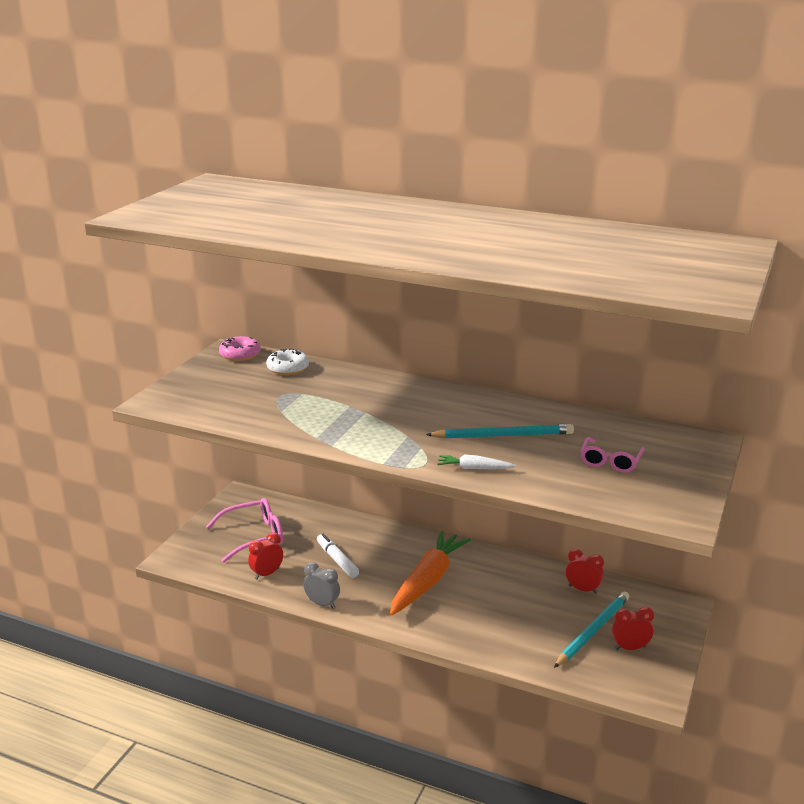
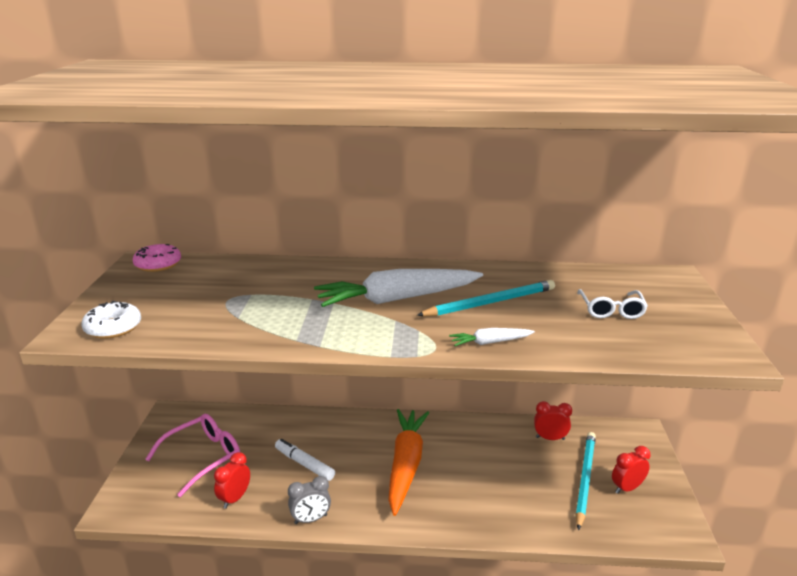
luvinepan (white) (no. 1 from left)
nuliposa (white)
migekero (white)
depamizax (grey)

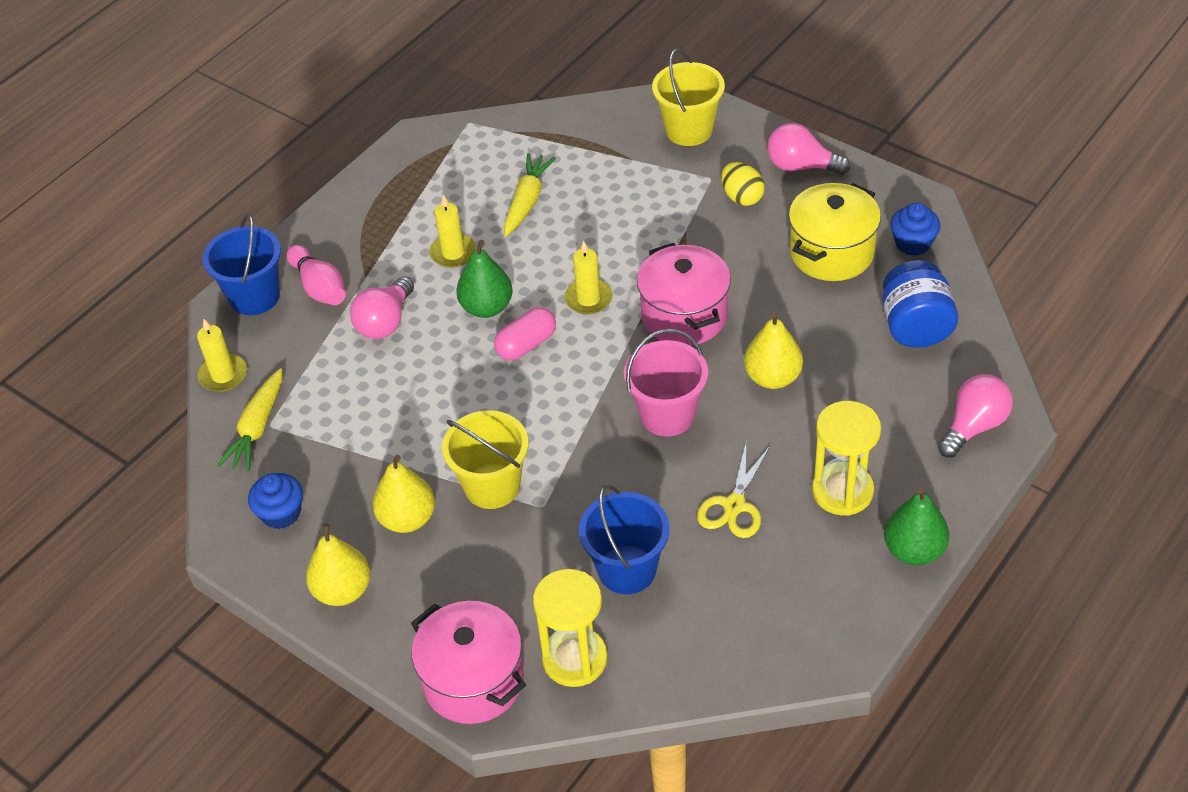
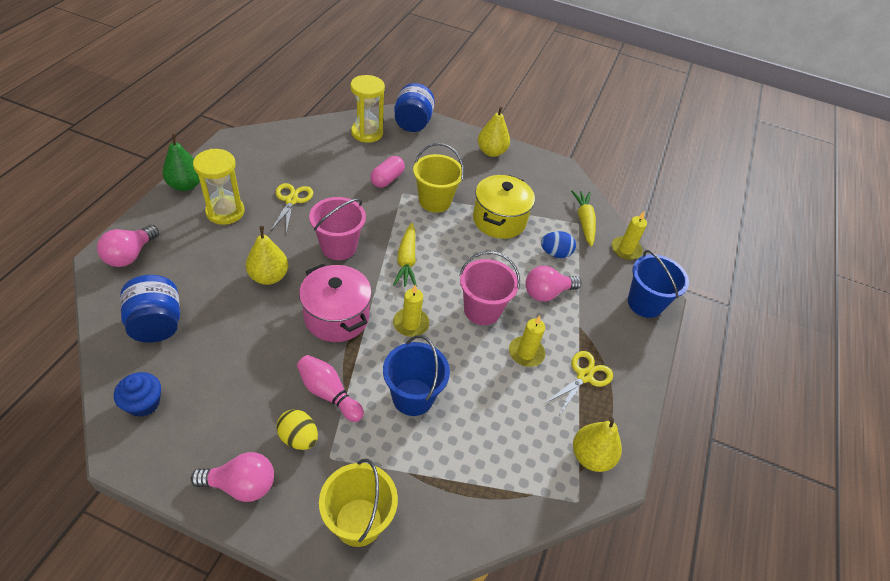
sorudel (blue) (no. 1 from left in the first image)
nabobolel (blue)
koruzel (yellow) (no. 2 from left)
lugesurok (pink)
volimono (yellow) (no. 3 from left)
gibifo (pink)
luvinepan (yellow) (no. 1 from left)
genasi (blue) (no. 1 from left)
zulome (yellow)
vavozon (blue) (no. 2 from left)
genasi (pink) (no. 2 from left)
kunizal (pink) (no. 3 from left)

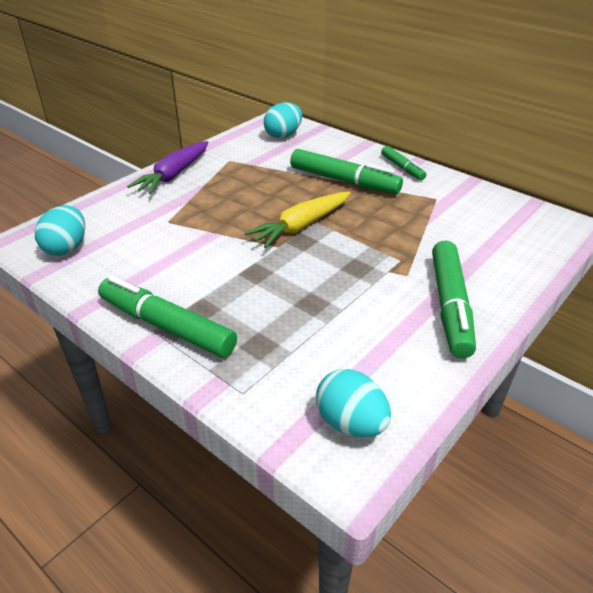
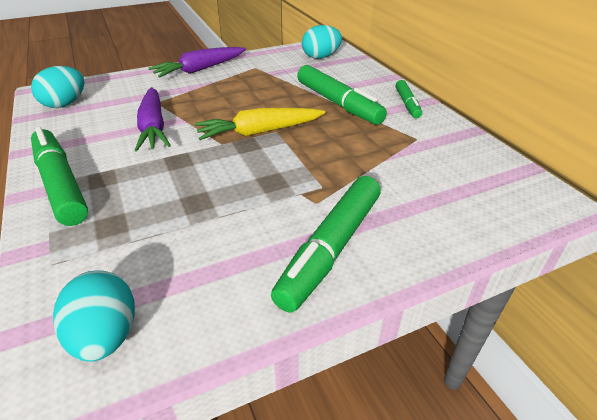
luvinepan (purple) (no. 1 from left)

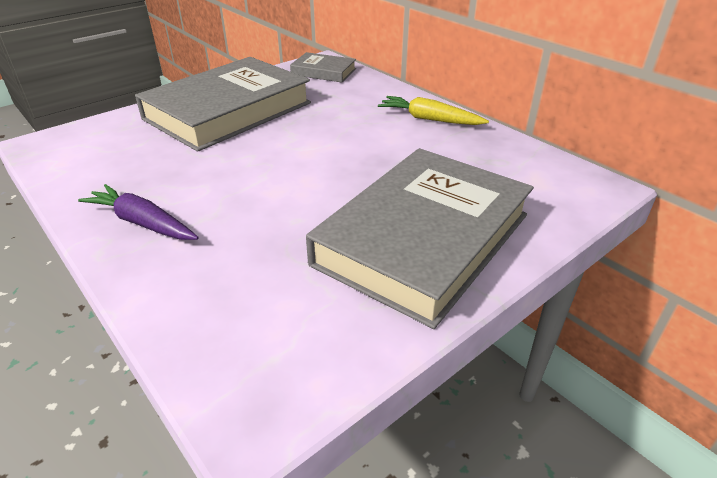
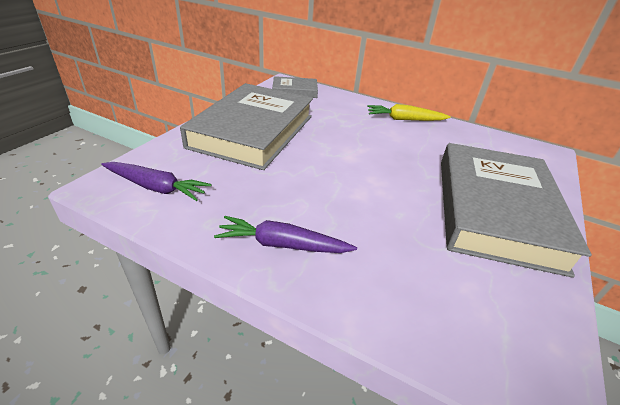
luvinepan (purple) (no. 1 from left)

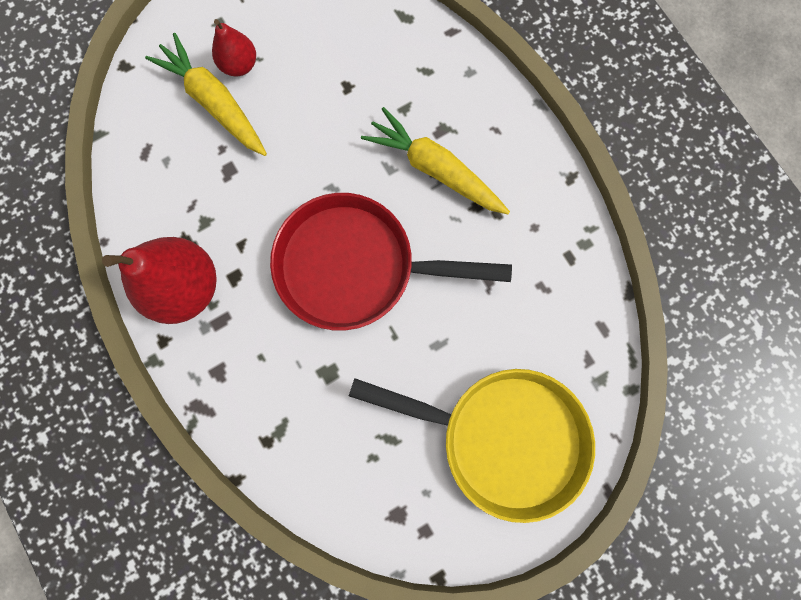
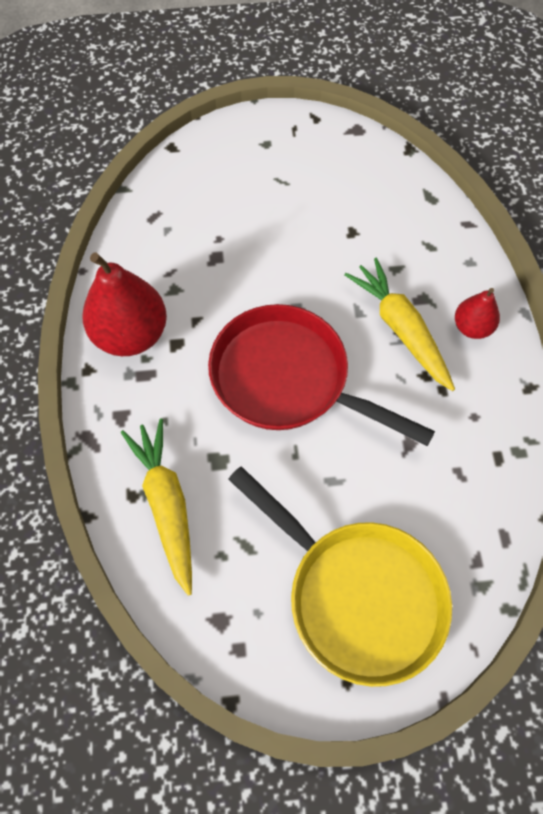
luvinepan (yellow) (no. 1 from left)
volimono (red) (no. 2 from left)

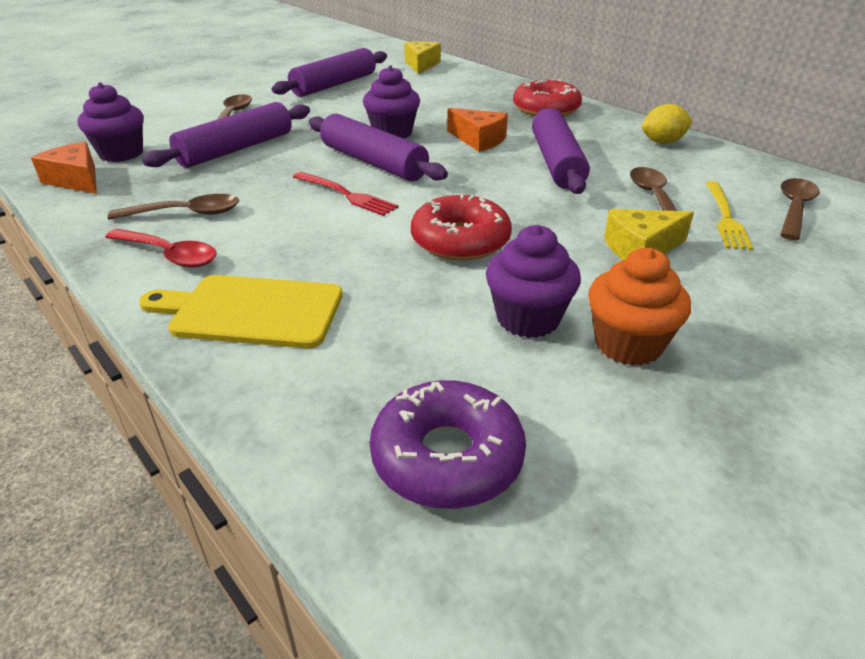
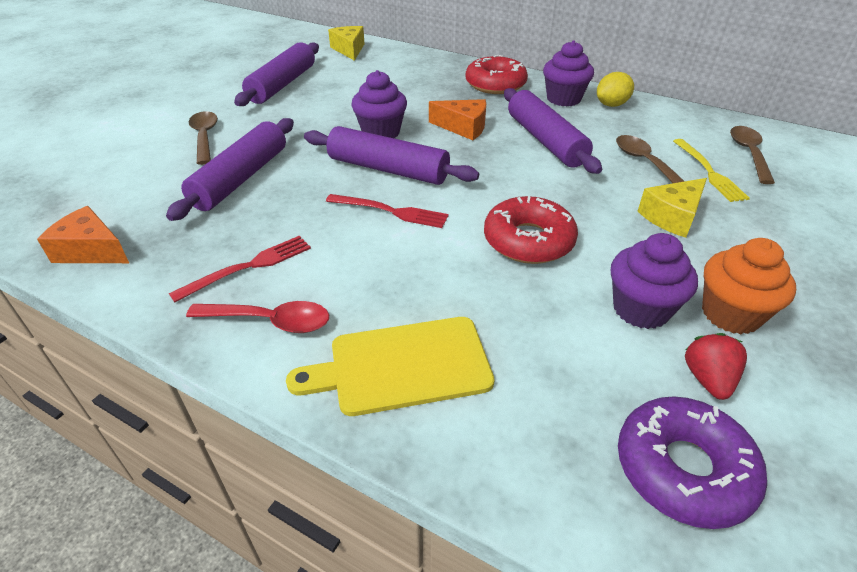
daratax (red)
sorudel (purple) (no. 2 from left)
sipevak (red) (no. 1 from left)

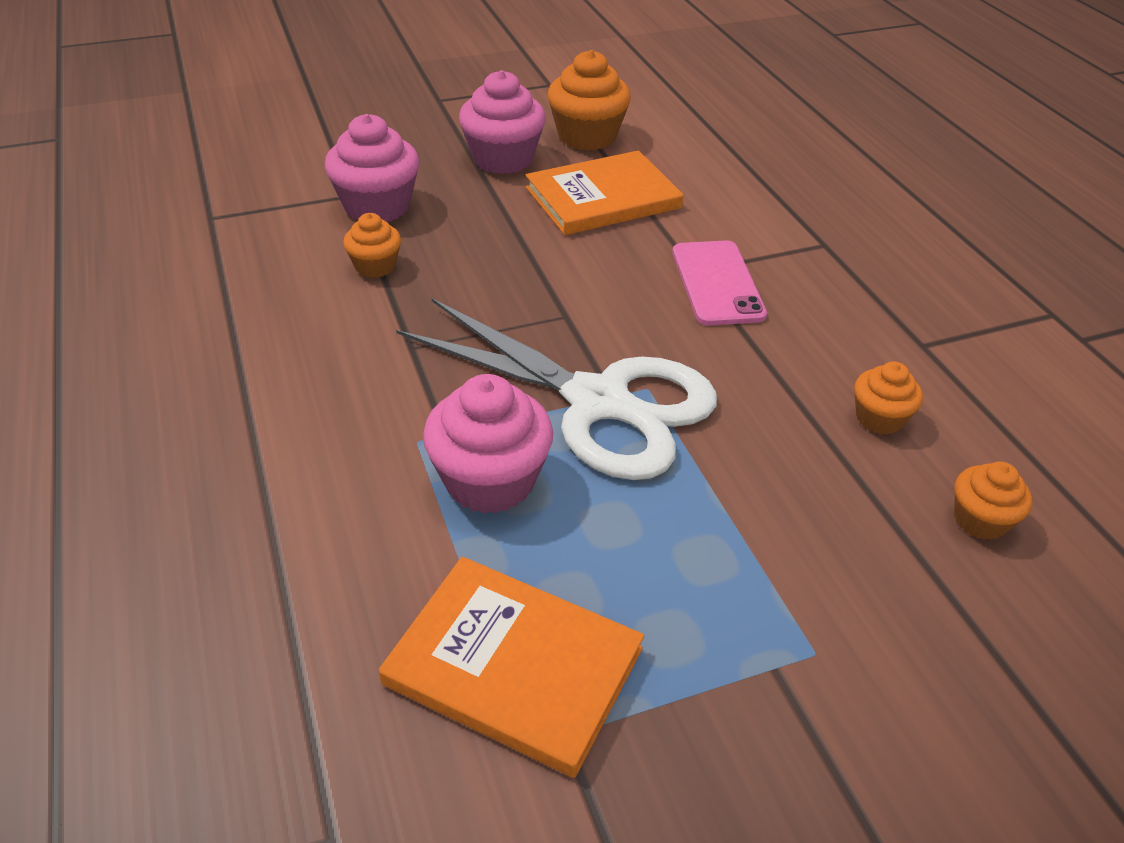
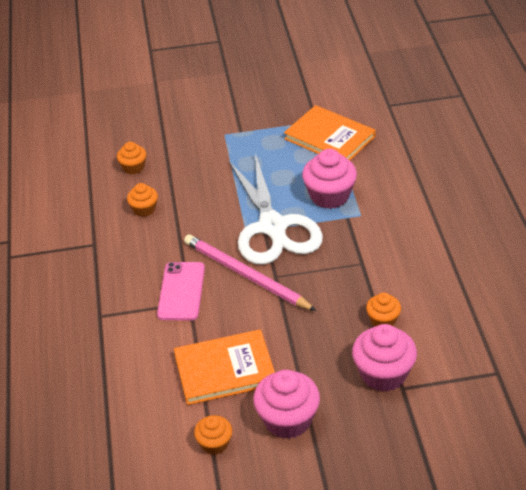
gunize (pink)
koruzel (white)
sorudel (orange) (no. 3 from left)

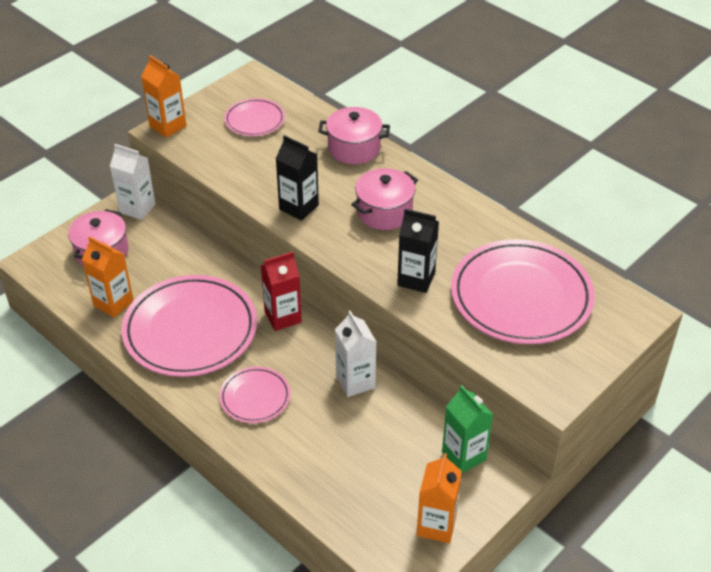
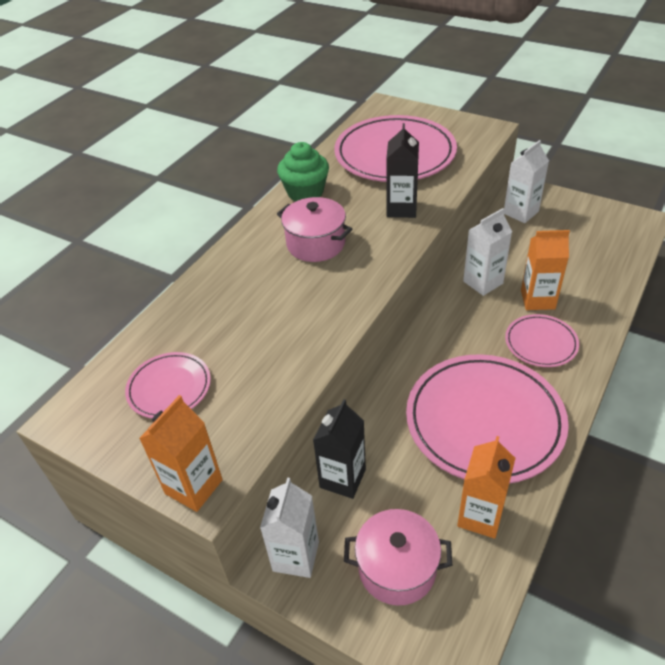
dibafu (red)
zulome (pink) (no. 2 from left in the first image)
sorudel (green)
dibafu (black) (no. 1 from left)
dibafu (orange) (no. 3 from left)
dibafu (white) (no. 3 from left)

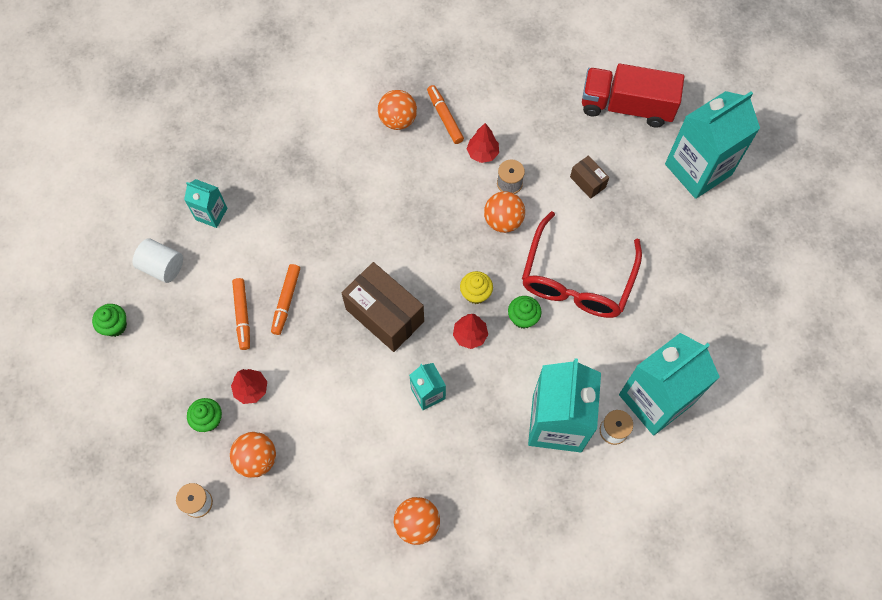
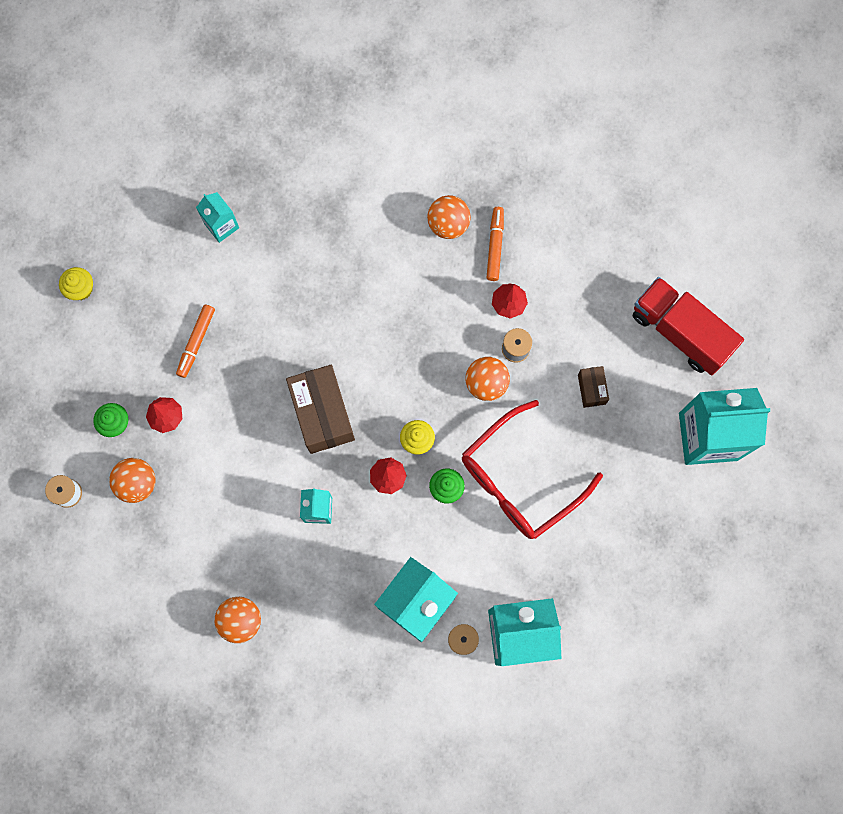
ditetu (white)
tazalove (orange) (no. 2 from left in the first image)
sorudel (yellow) (no. 1 from left)

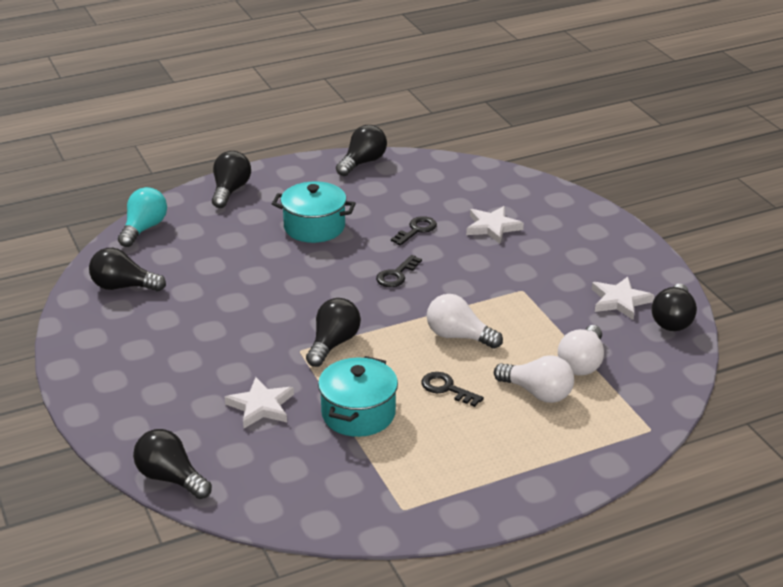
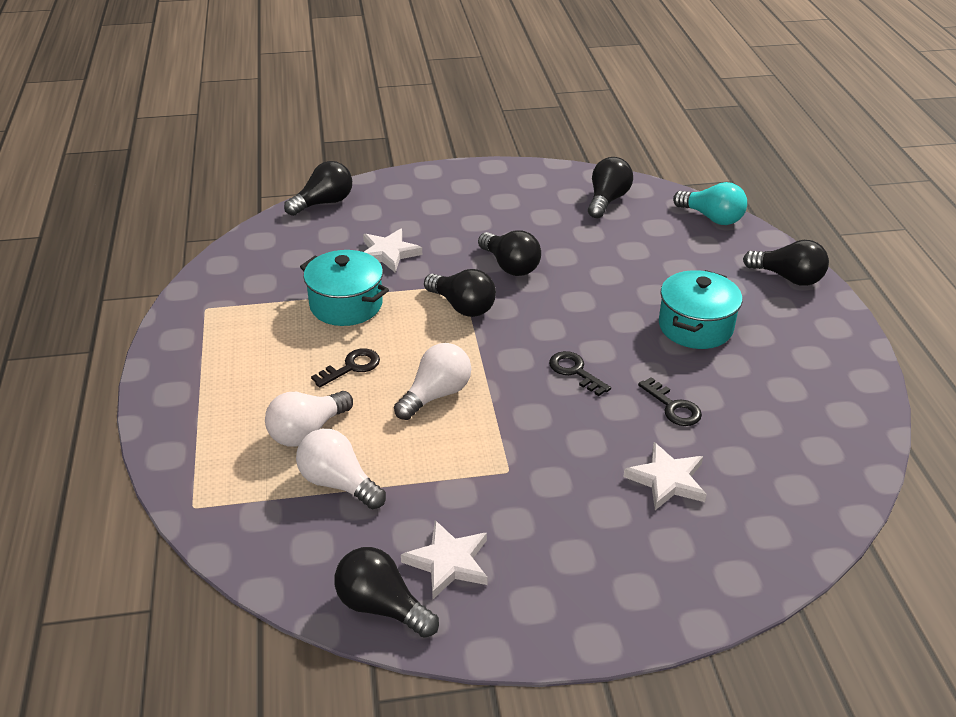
kunizal (black) (no. 4 from left)

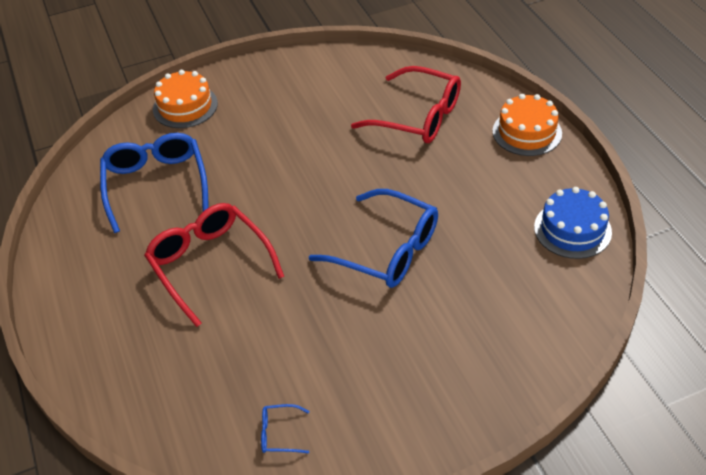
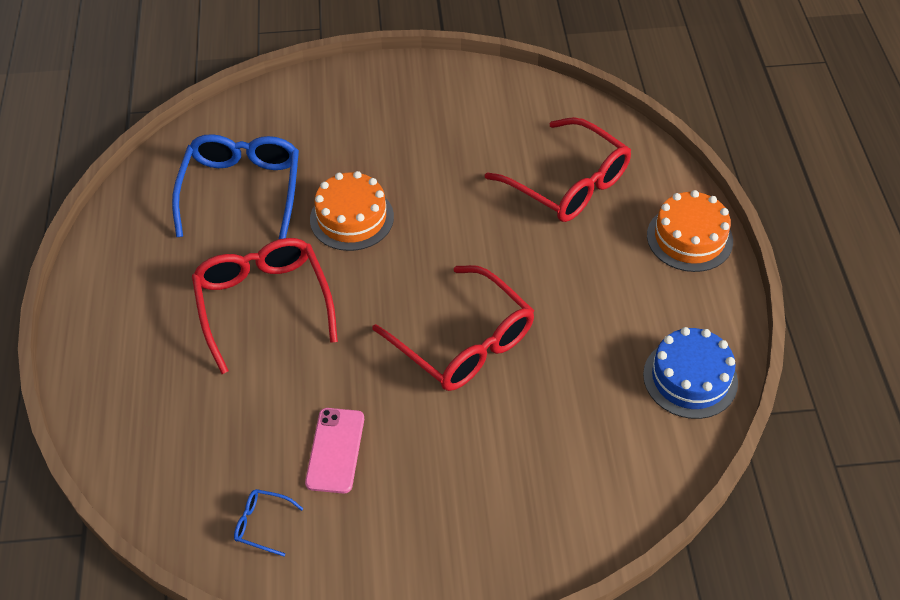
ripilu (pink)
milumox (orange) (no. 1 from left)
migekero (red) (no. 2 from left)

